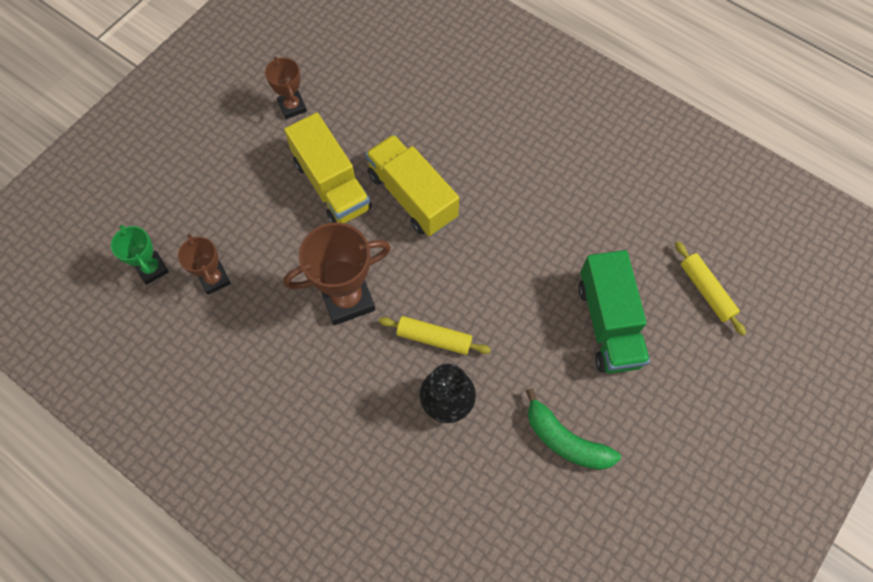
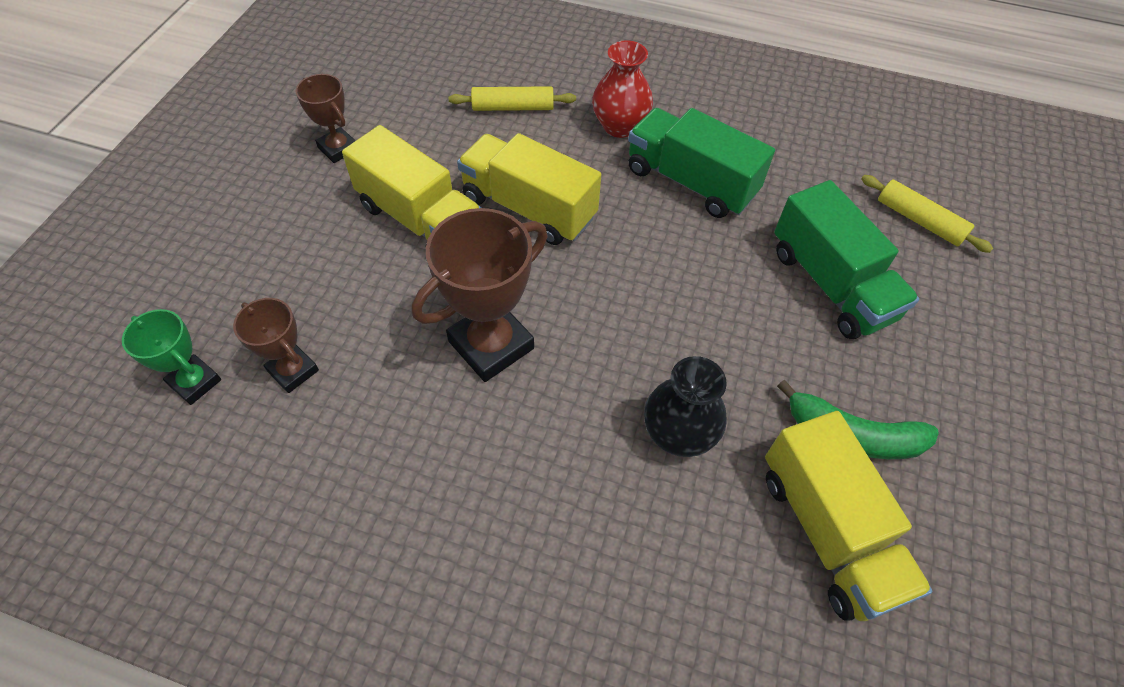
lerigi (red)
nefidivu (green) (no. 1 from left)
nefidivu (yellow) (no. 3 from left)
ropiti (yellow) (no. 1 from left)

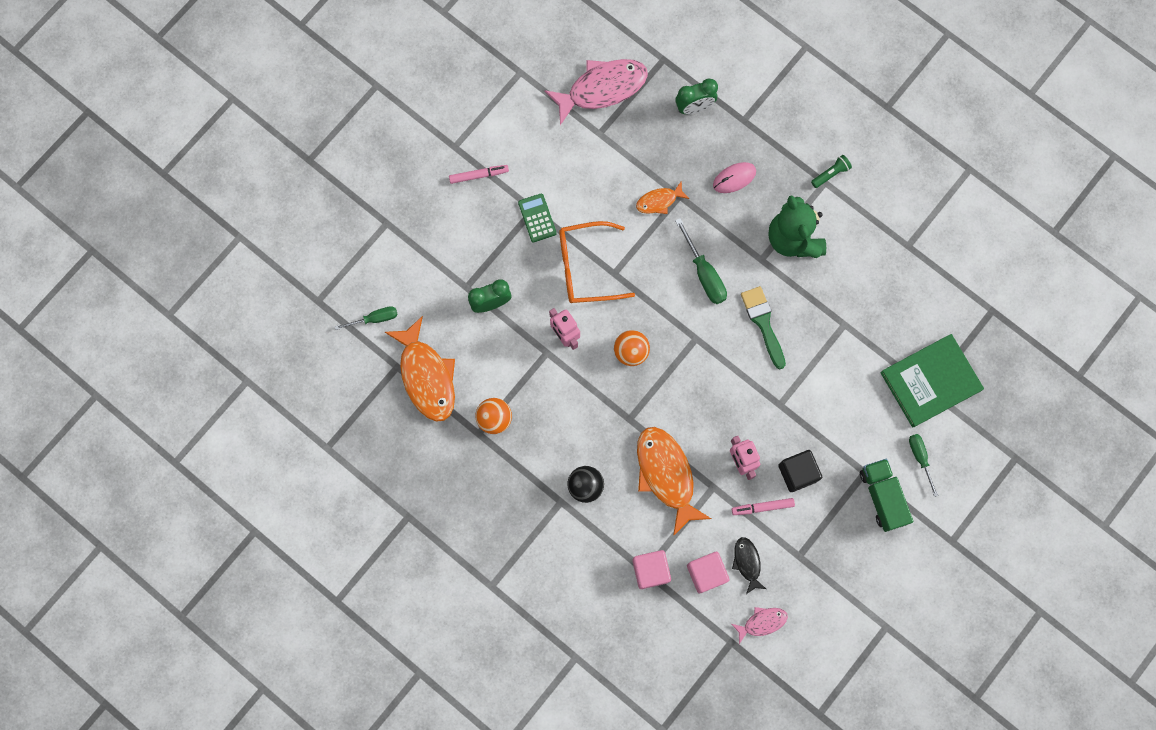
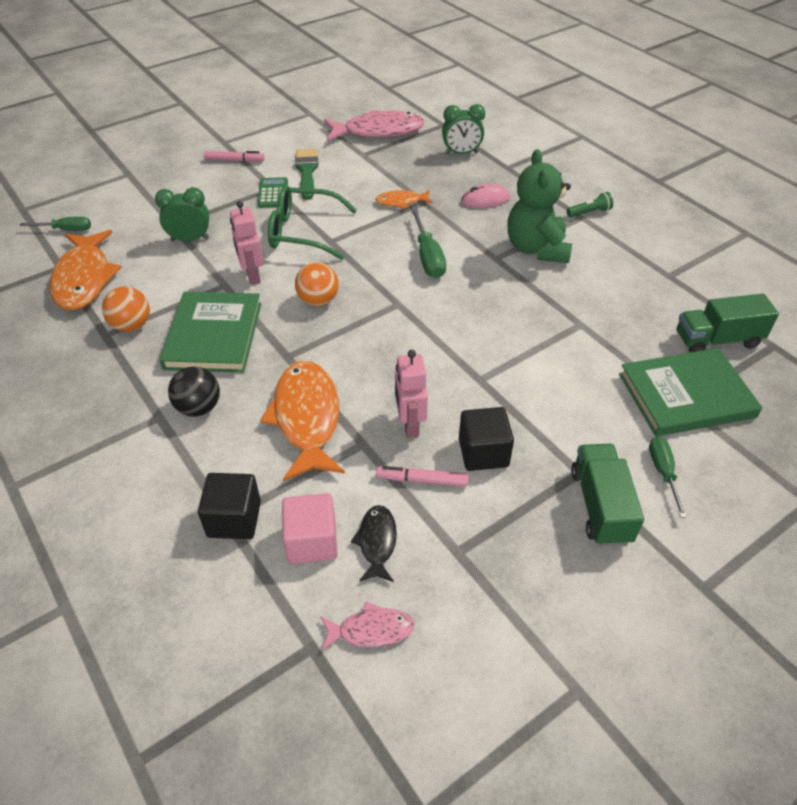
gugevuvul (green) (no. 1 from left)
nefidivu (green) (no. 2 from left)
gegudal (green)
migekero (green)
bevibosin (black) (no. 1 from left)

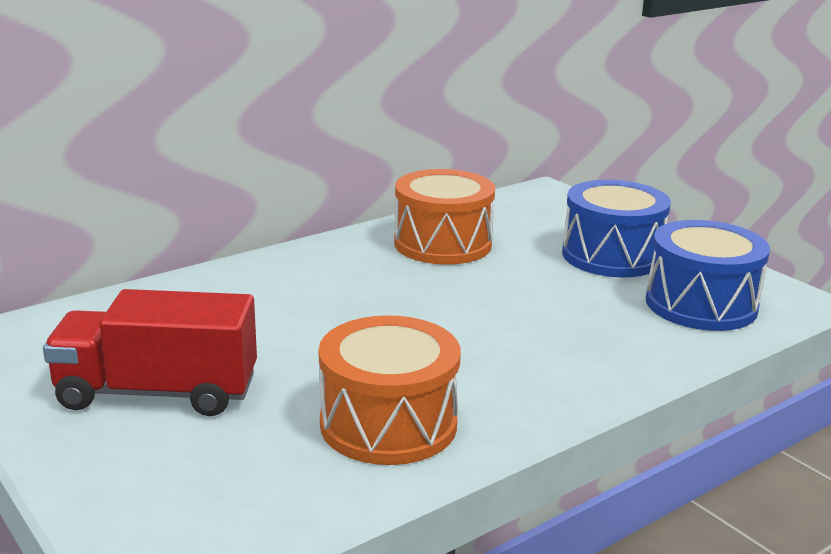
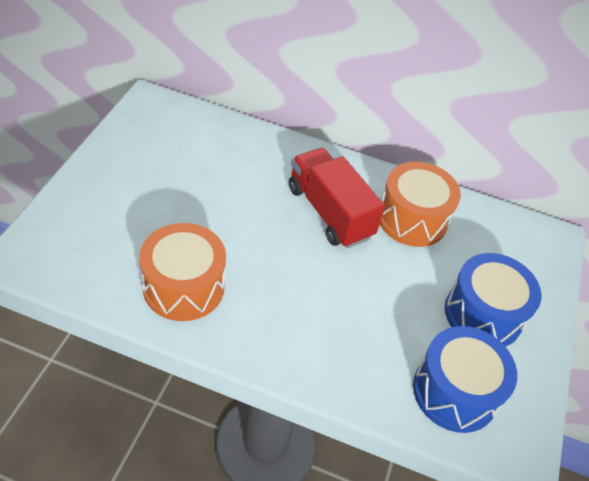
nefidivu (red)

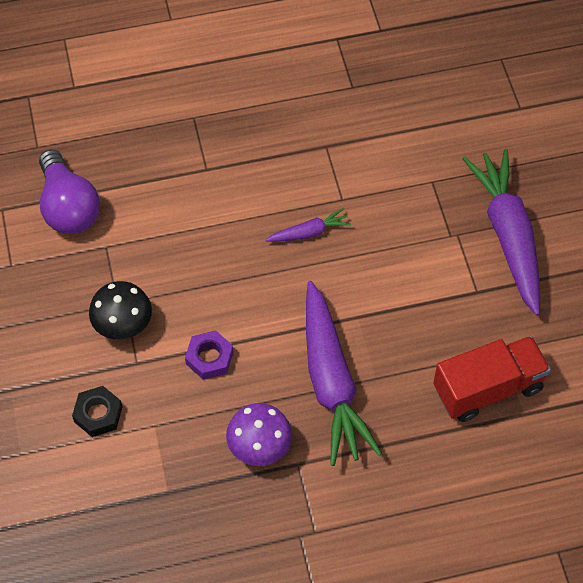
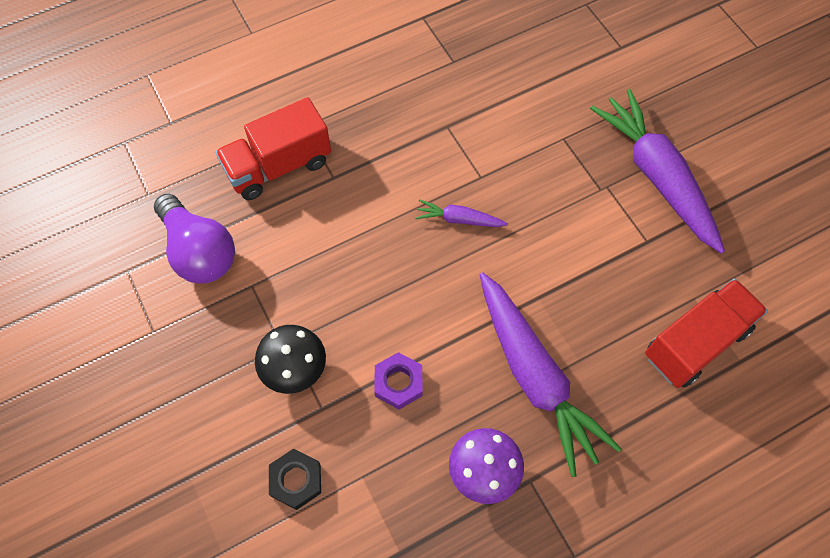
nefidivu (red) (no. 1 from left)
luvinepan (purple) (no. 1 from left)

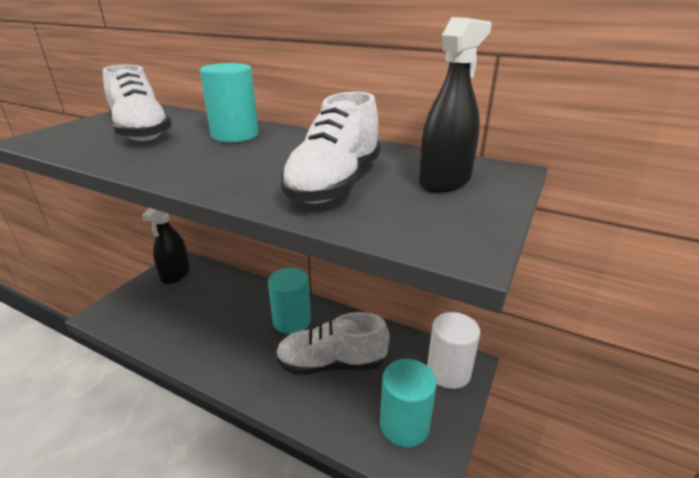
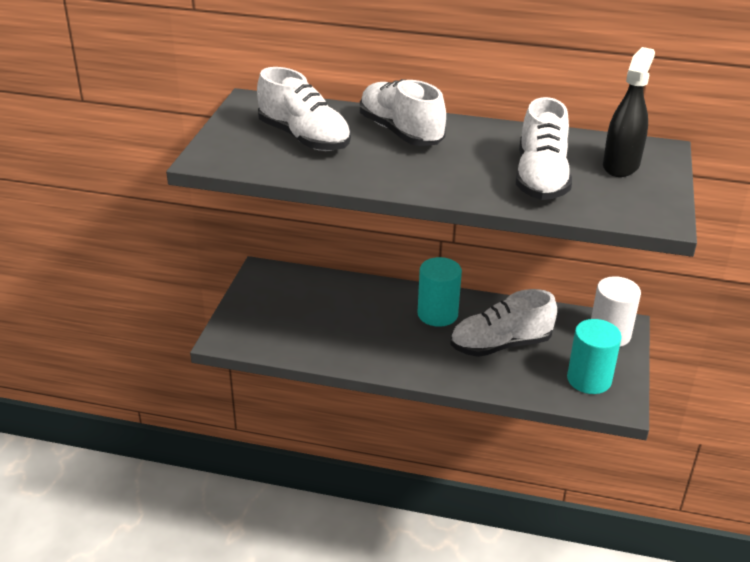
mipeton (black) (no. 1 from left in the first image)
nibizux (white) (no. 2 from left)

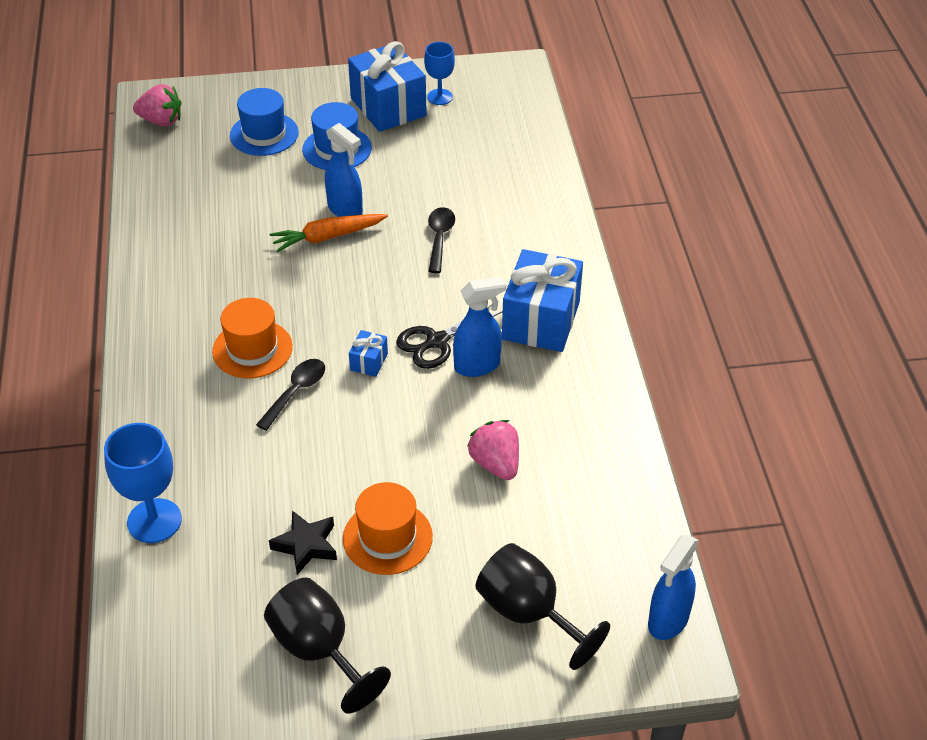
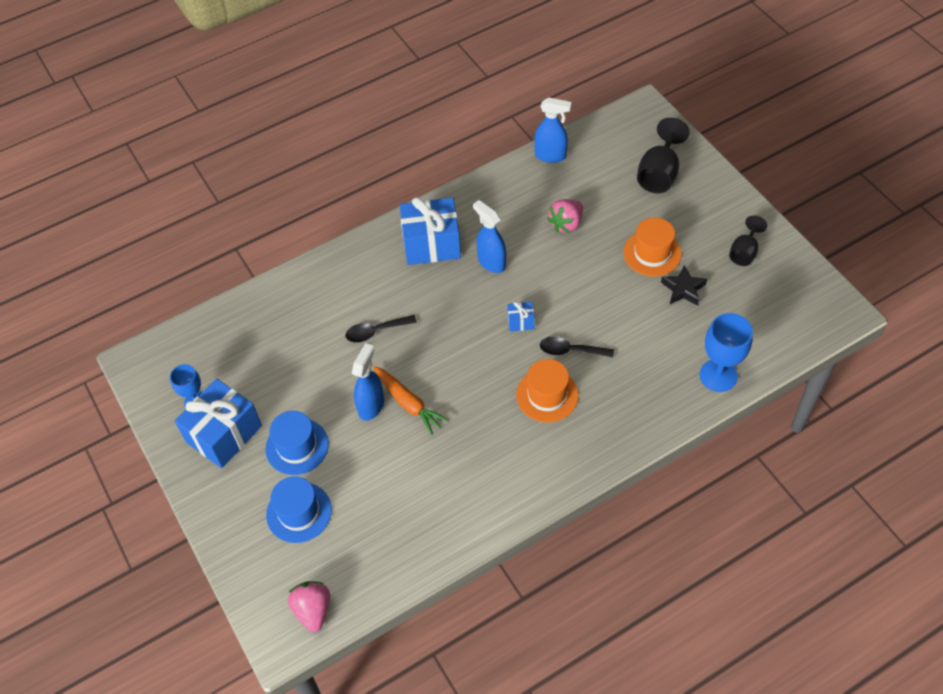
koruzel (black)
mipeton (blue) (no. 3 from left)
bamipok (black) (no. 2 from left)

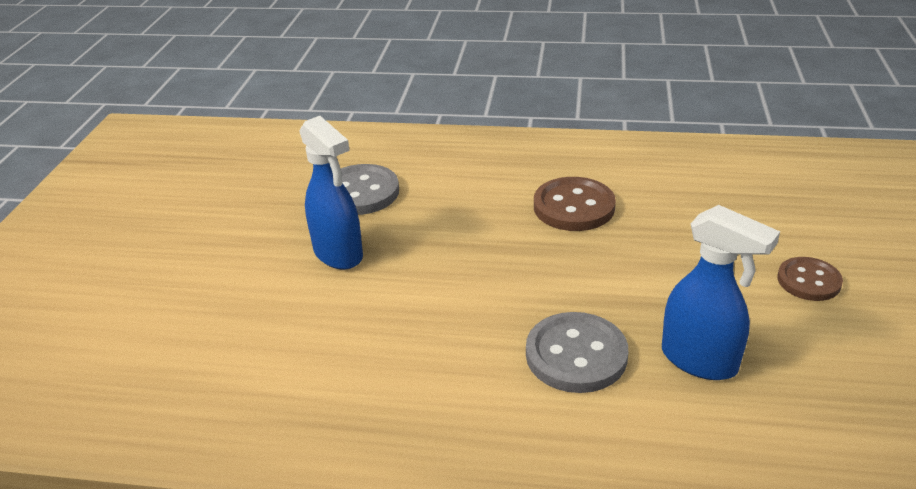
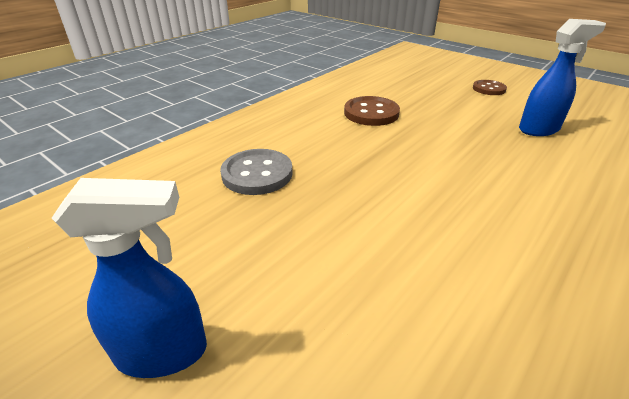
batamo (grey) (no. 2 from left in the first image)
mipeton (blue) (no. 1 from left)

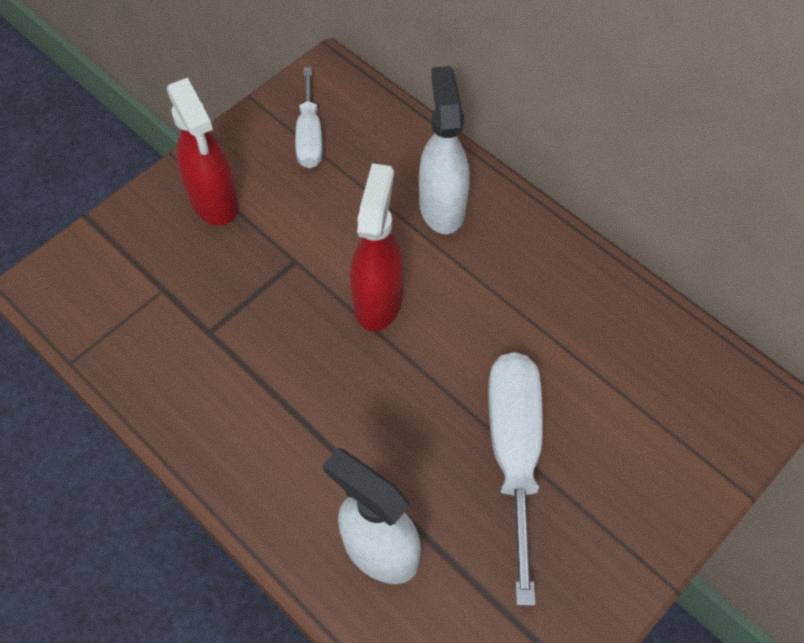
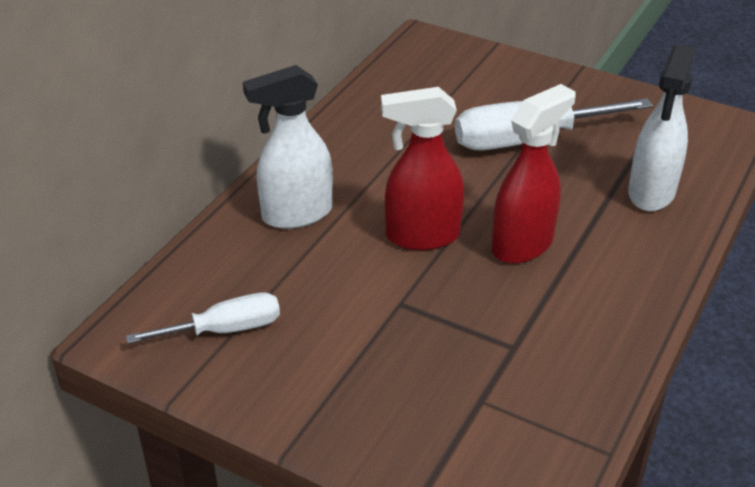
mipeton (red) (no. 2 from left)

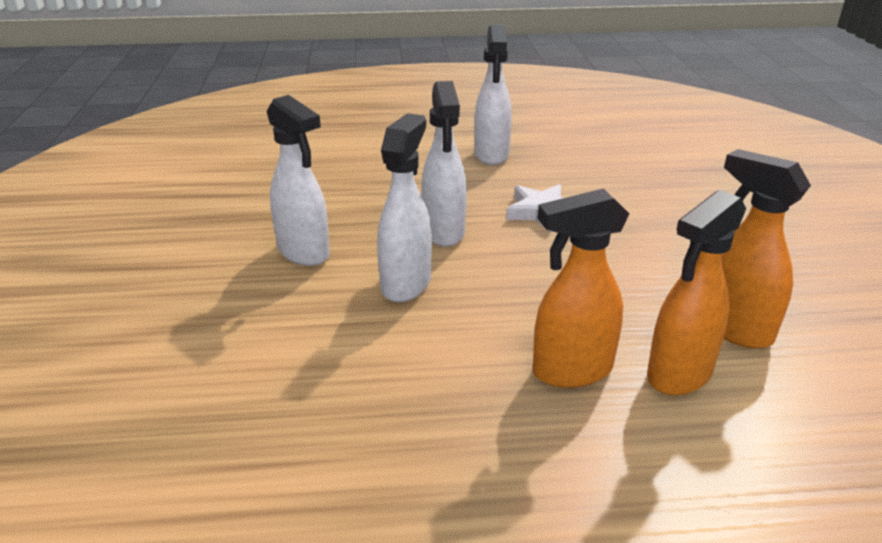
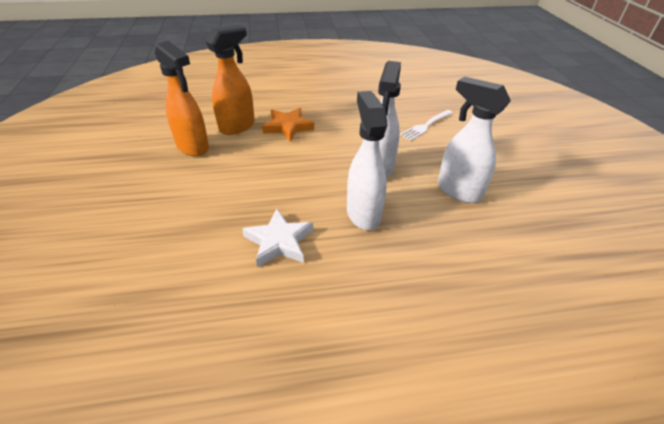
mipeton (white) (no. 4 from left in the first image)
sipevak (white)
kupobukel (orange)

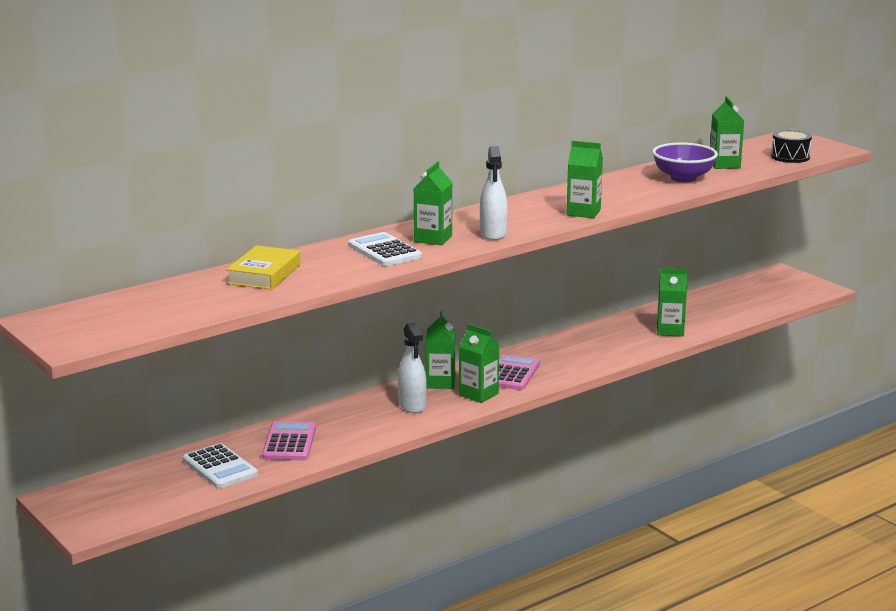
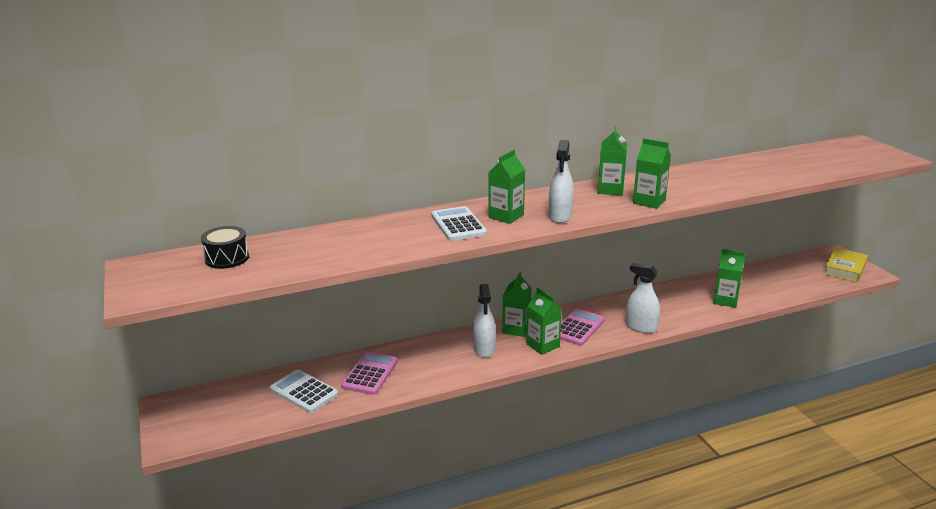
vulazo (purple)
mipeton (white) (no. 3 from left)
gugevuvul (yellow)
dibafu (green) (no. 4 from left)
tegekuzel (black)
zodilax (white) (no. 1 from left)

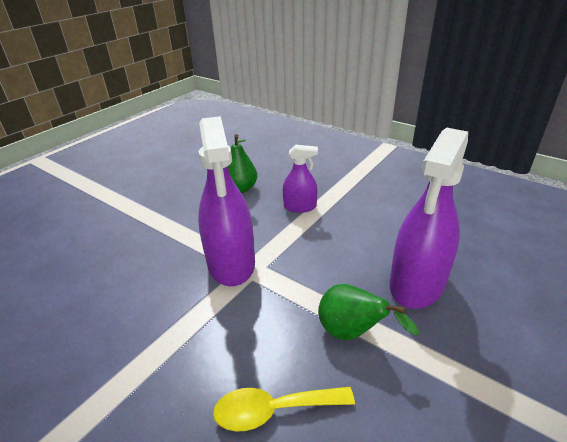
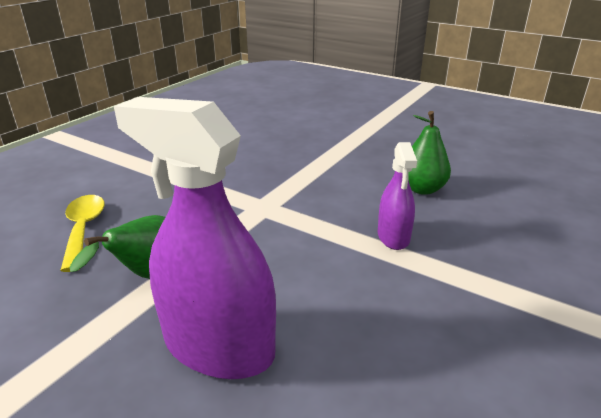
mipeton (purple) (no. 1 from left in the first image)

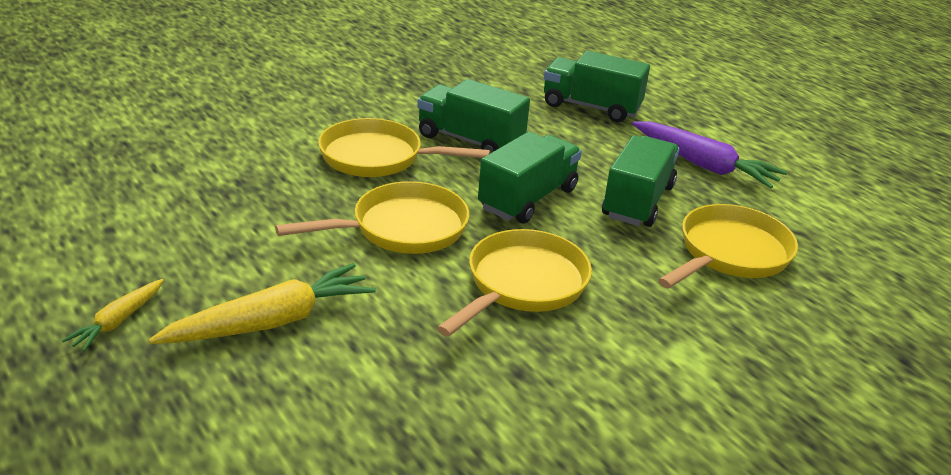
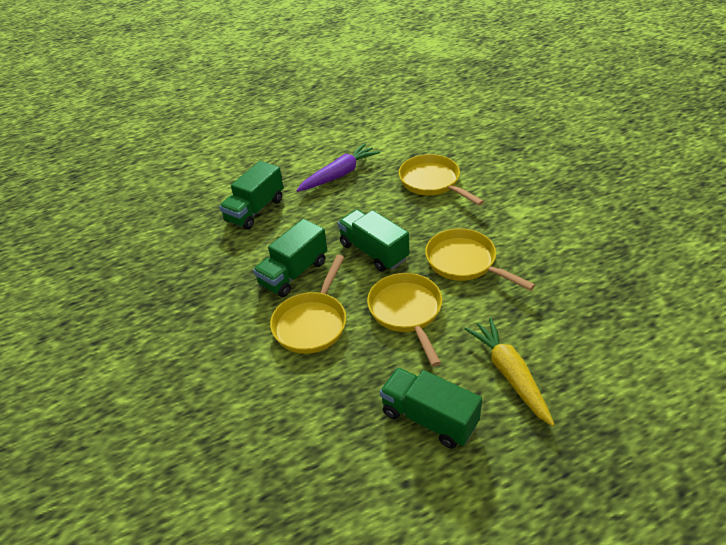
luvinepan (yellow) (no. 1 from left in the first image)
nefidivu (green) (no. 4 from left)

